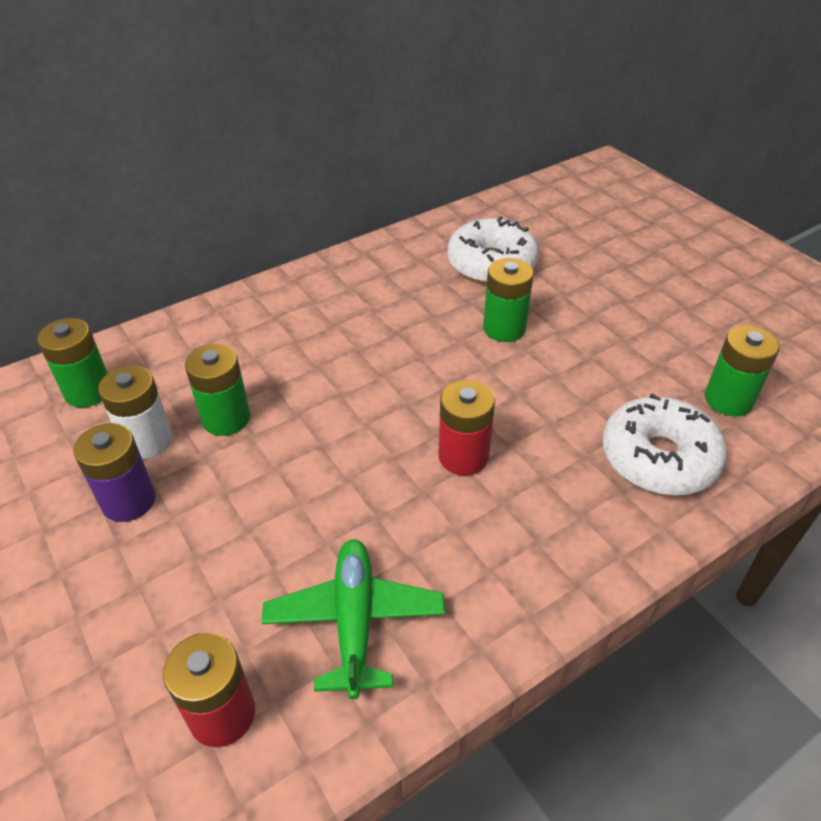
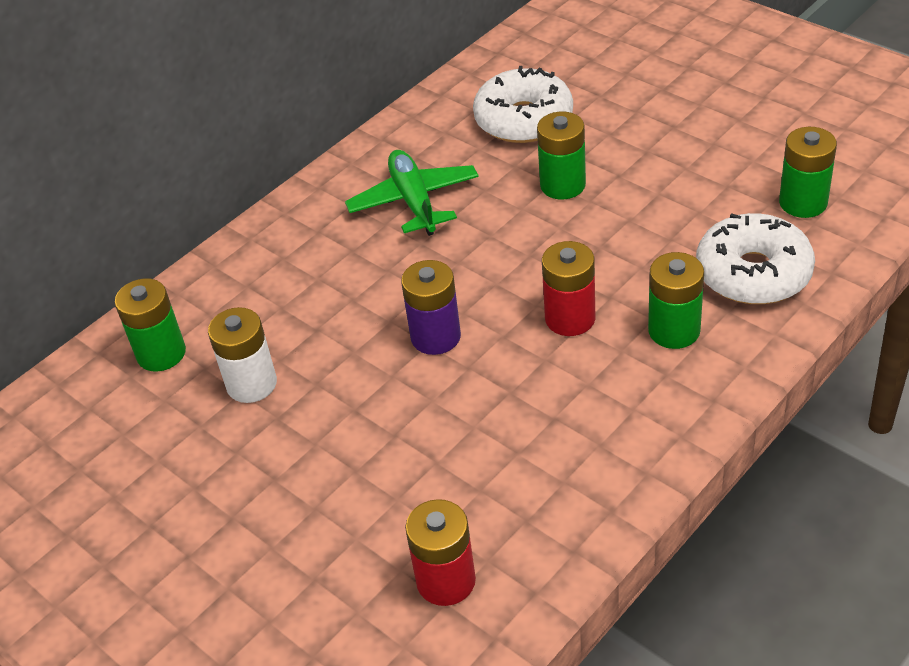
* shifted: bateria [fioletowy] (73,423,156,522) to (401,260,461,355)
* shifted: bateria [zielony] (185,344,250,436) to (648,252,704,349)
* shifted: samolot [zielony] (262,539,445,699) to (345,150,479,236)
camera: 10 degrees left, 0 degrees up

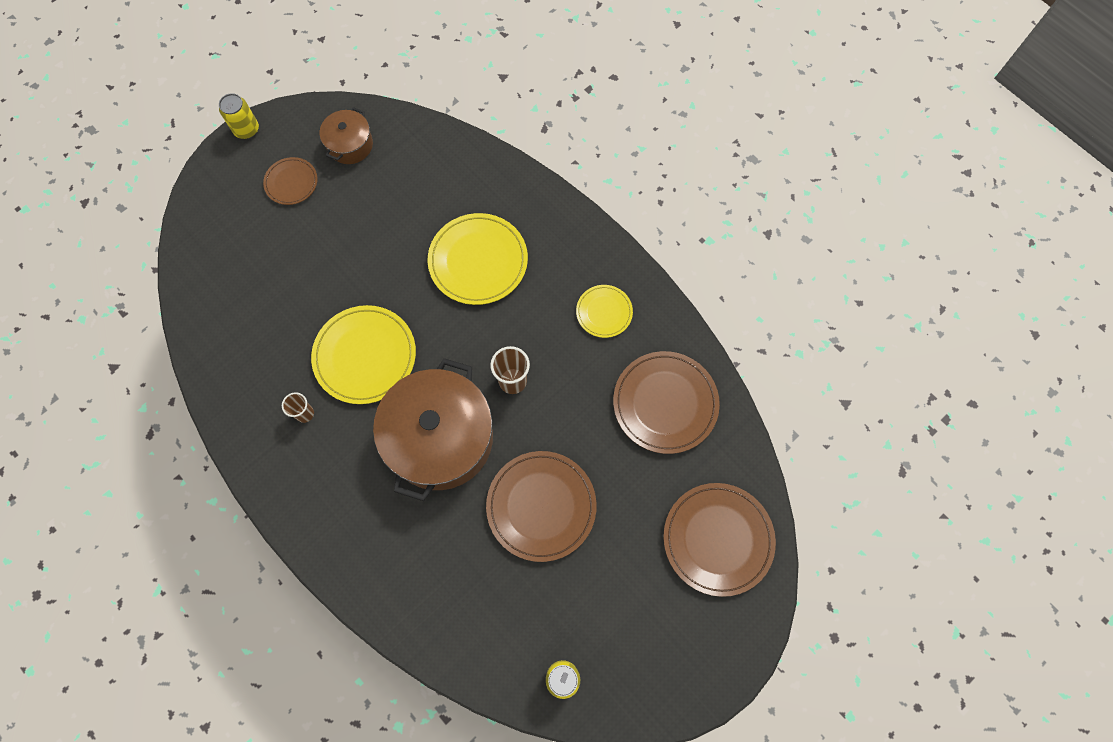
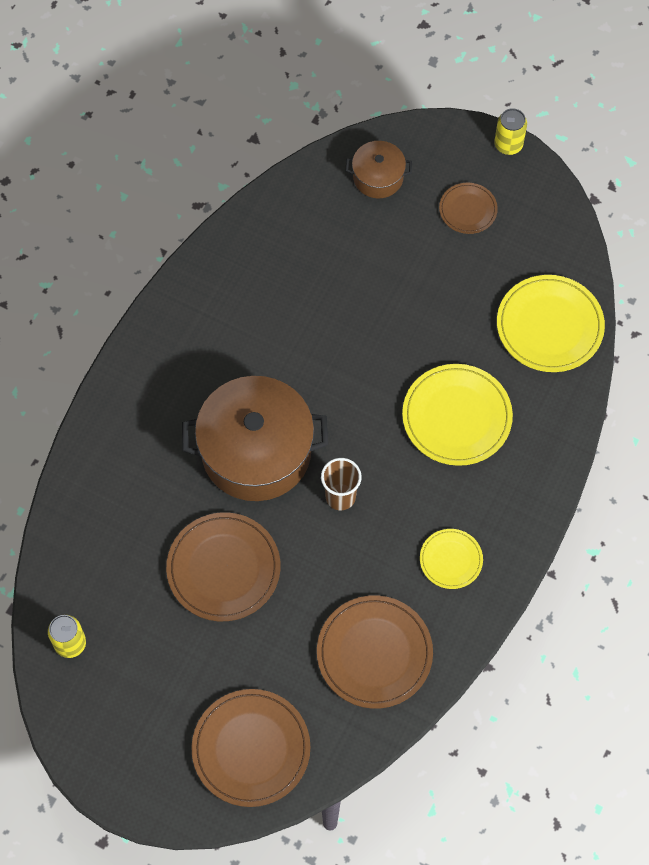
* gone: szklanka [brązowy] (282,392,314,423)
* shifted: talerz [żółty] (311,305,416,404) to (497,275,605,372)
* shifted: garnek [brązowy] (320,107,373,164) to (346,141,412,198)
camera: 70 degrees right, 5 degrees down

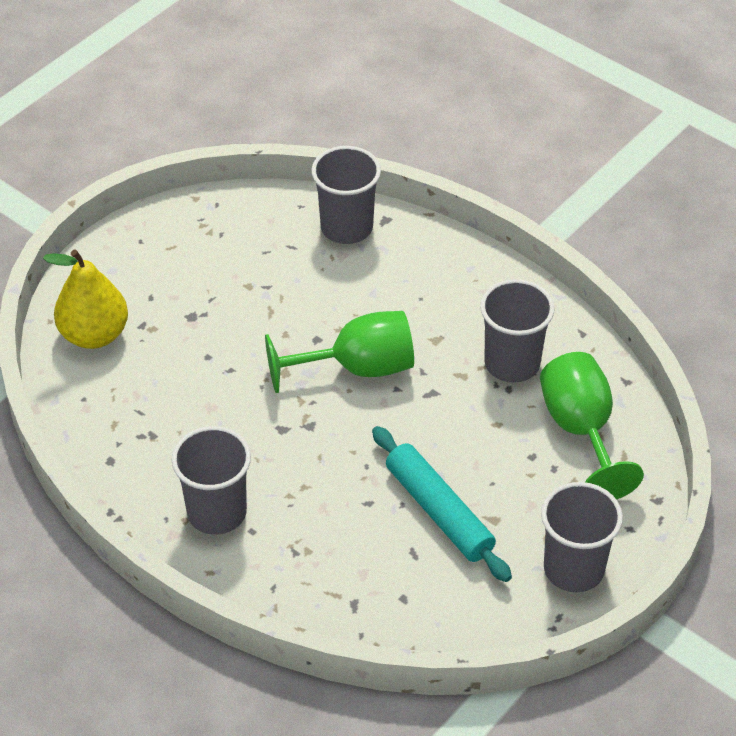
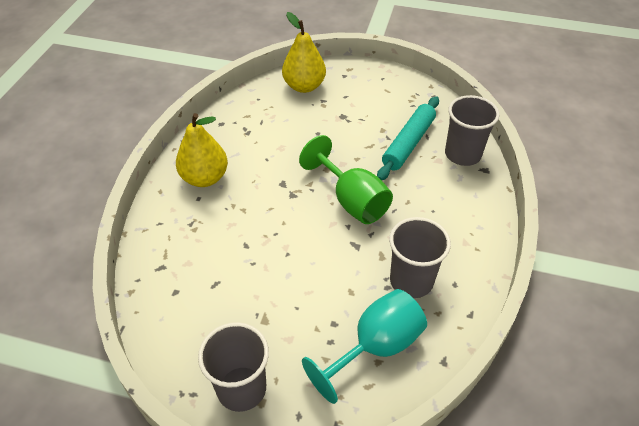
* shifted: wałek do ciasta [turkusowy] (372,426,512,582) to (377,96,439,180)
* swapped: szklanka [szary] (171,426,251,535) to gruszka [żółty] (176,113,228,187)
* repainted: kielich [zielony] (540,352,644,499) to kielich [turkusowy] (302,289,427,404)
camera: 65 degrees right, 0 degrees up

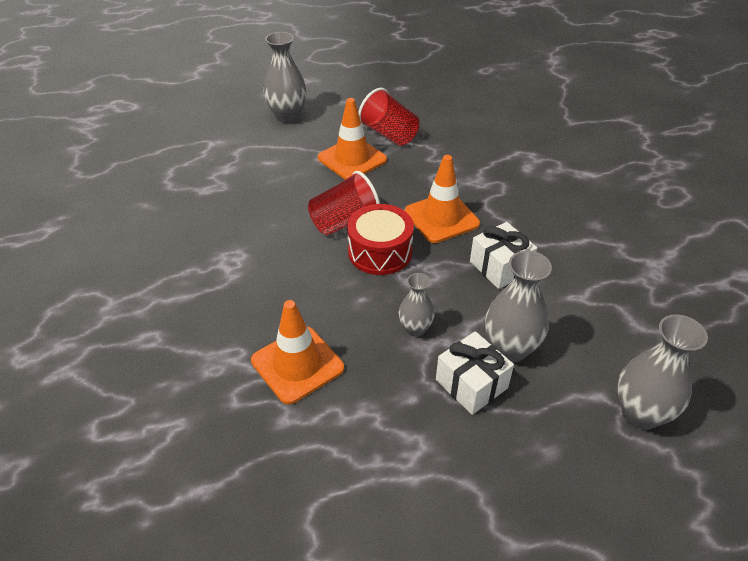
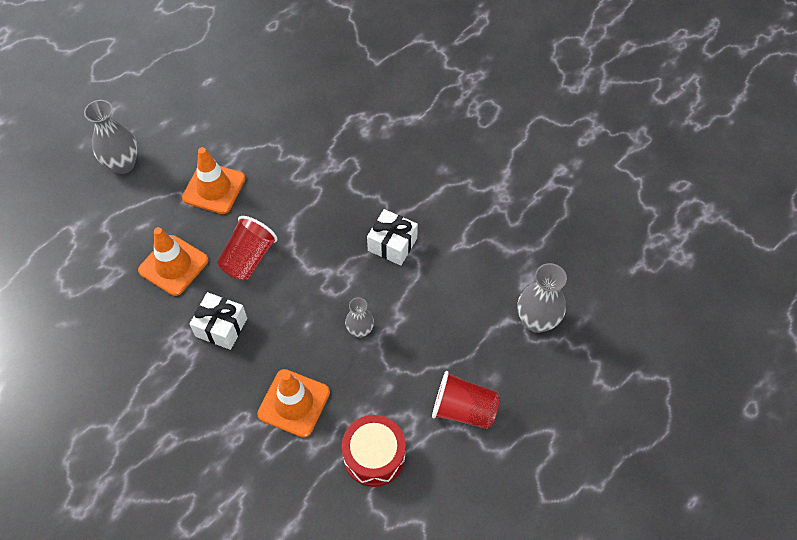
* gone: wazon [szary] (485,251,552,362)
* shifted: bęben [czerwony] (347,204,414,275) to (342,415,406,487)
* shifted: szklanka [czerwony] (358,88,419,146) to (432,371,500,429)
* shifted: pachołek [pomarańczowy] (405,155,480,243) to (138,227,209,296)
* shifted: prezent [biały] (436,331,514,415) to (190,292,247,350)
camera: 30 degrees left, 15 degrees up

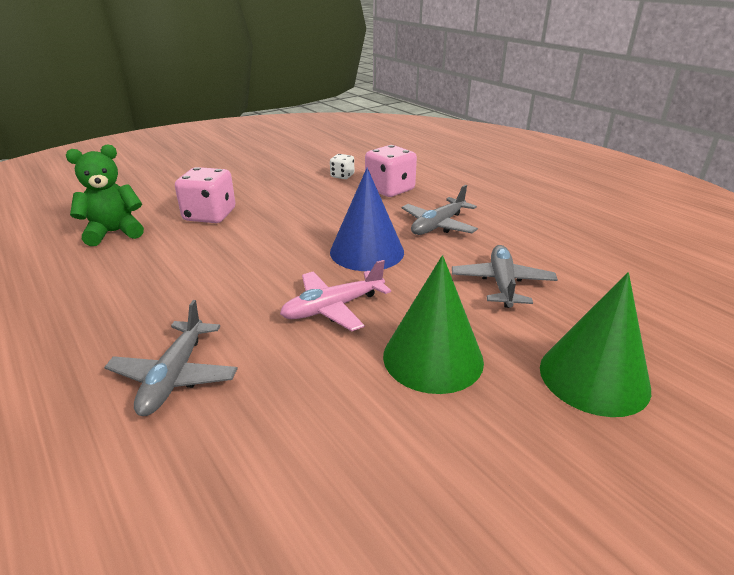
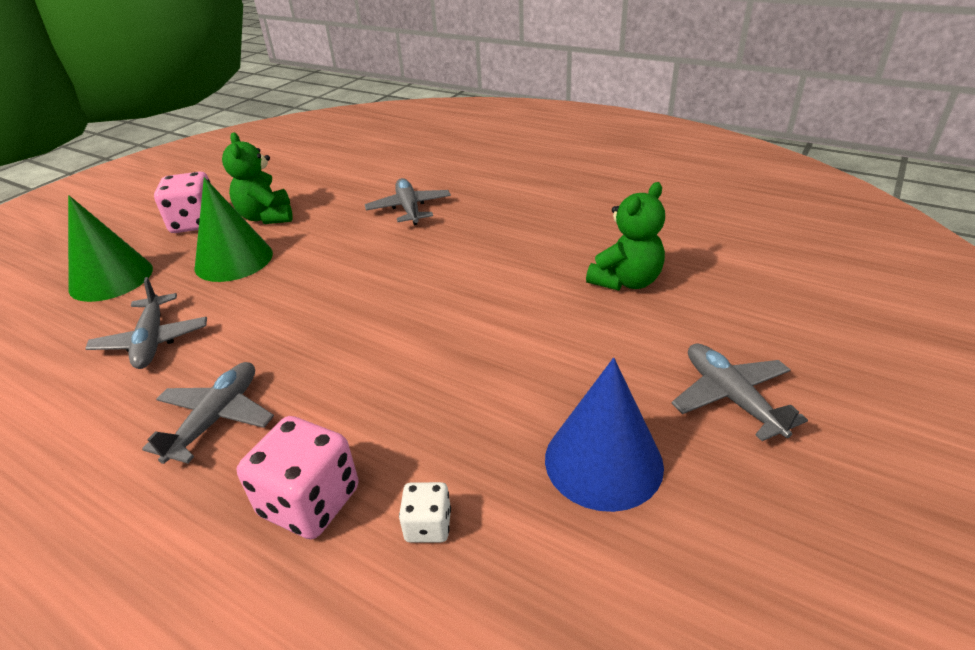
* gone: samolot [różowy] (280,260,391,331)
* new: miś [zielony] (222,132,293,224)
* new: samolot [szary] (672,343,808,441)
* shifted: kostka do gry [różowy] (175,167,235,223) to (154,172,210,233)
* shifted: stożek [niebieski] (330,168,404,271) to (545,358,664,512)
camera: 160 degrees right, 5 degrees up

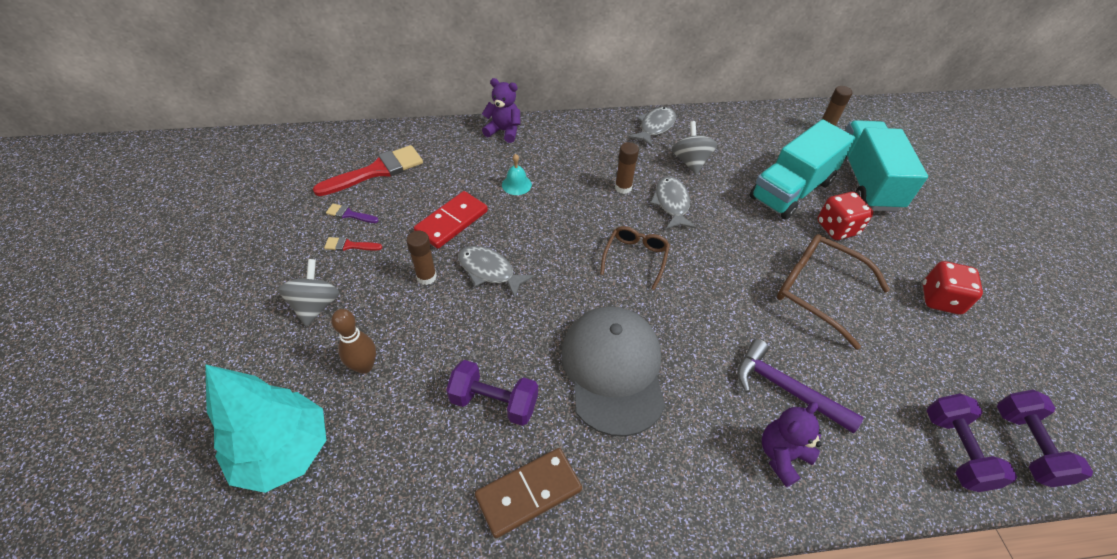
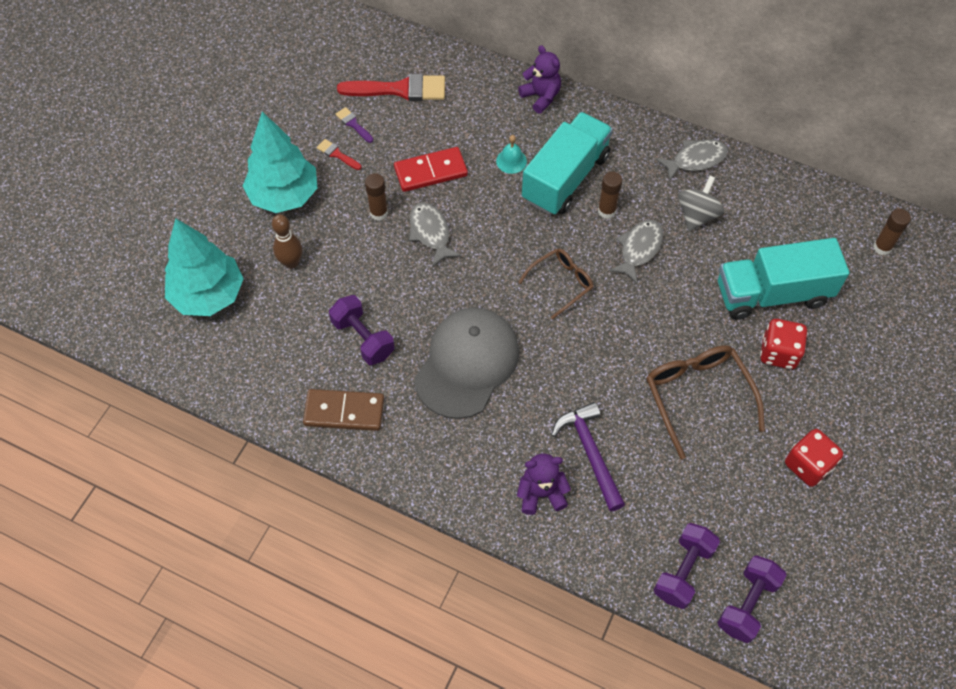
* shifted: ciężarówka [turkusowy] (846,120,928,211) to (522,112,613,215)
* swapped: bączek [szary] (278,259,340,326) to drzewko [turkusowy] (243,112,317,213)
camera: 35 degrees right, 10 degrees up

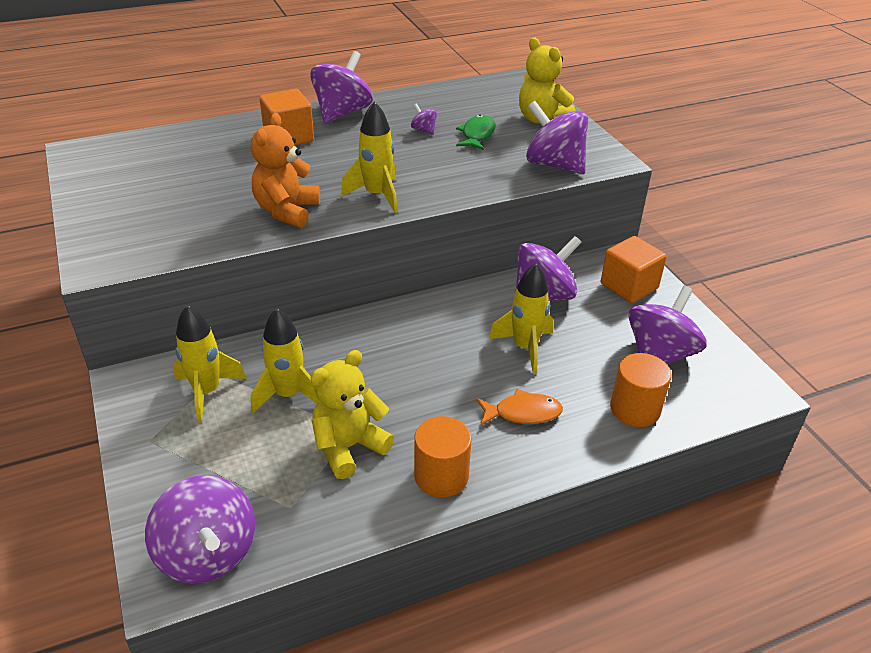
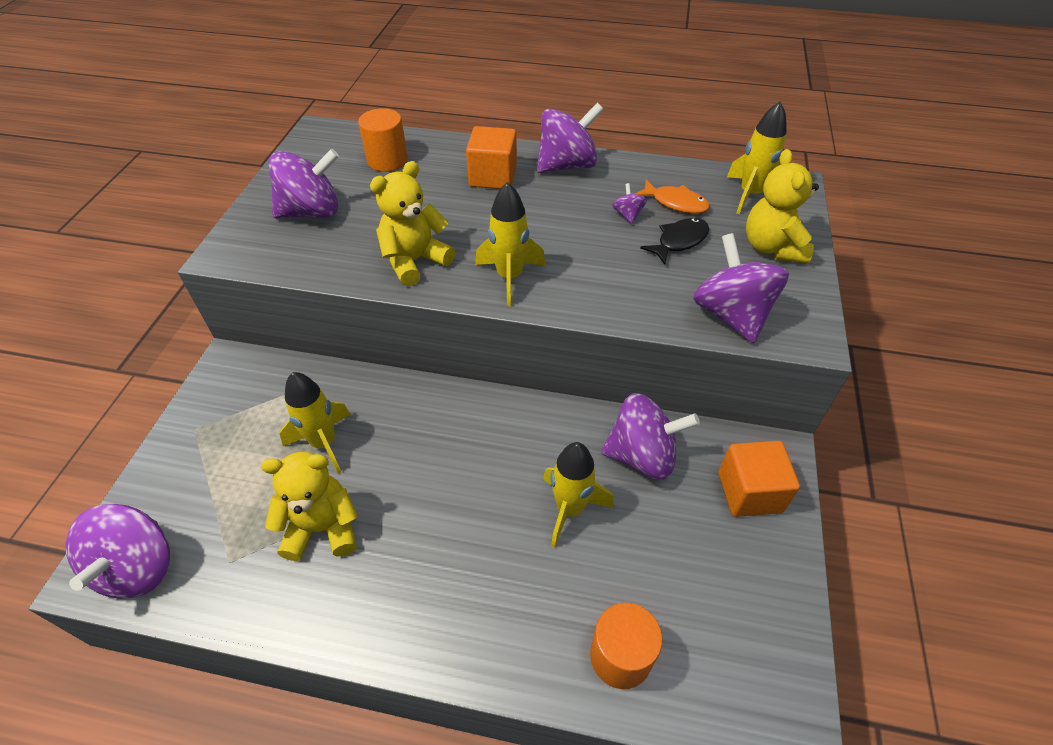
* shifted: rakieta [żółty] (173,305,247,423) to (727,102,787,214)
* shifted: walec [pomarańczowy] (414,416,471,498) to (358,108,408,172)
* shifted: ryba [pomarańczowy] (477,389,563,425) to (635,179,710,213)
* shifted: bączek [fioletowy] (629,286,707,365) to (269,149,339,218)
* repainted: miś [pomarańczowy] (251,113,320,228) to miś [żółty] (370,161,455,286)
* repainted: ryba [zielony] (456,114,495,150) to ryba [czarny] (640,218,709,264)
camera: 35 degrees right, 10 degrees up

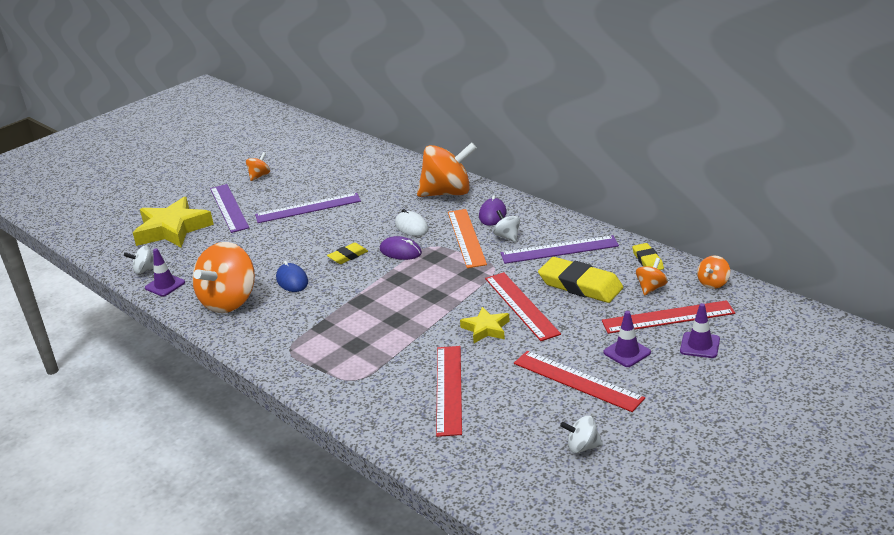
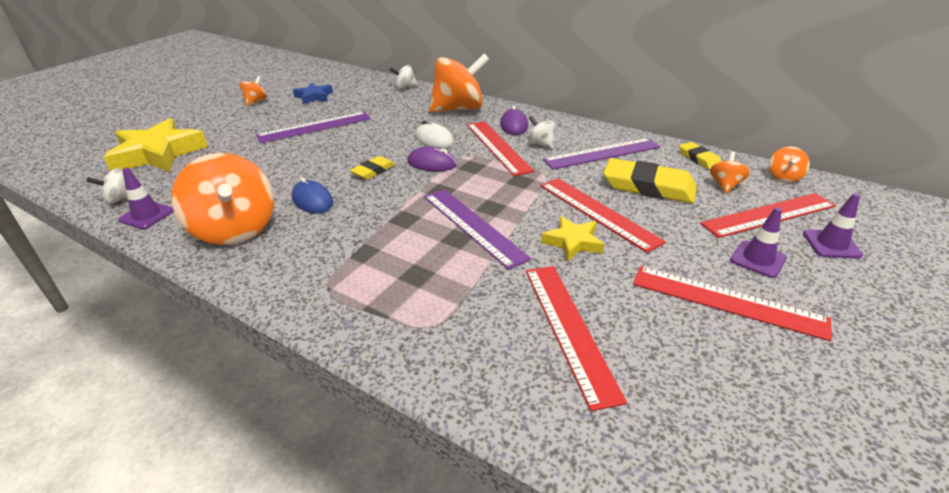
* new: gwiazda [niebieski] (293,83,333,104)
* shifted: linijka [fioletowy] (210,184,249,233) to (424,189,531,270)
* shifted: bączek [biały] (560,416,603,453) to (389,65,418,89)
* repainted: linijka [pomarańczowy] (448,209,487,268) to linijka [czerwony] (467,121,534,176)
* rotated: bączek [pomarańczowy] (192,242,255,313) = (171,153,274,245) 45 degrees counterclockwise
camera: 15 degrees left, 5 degrees up

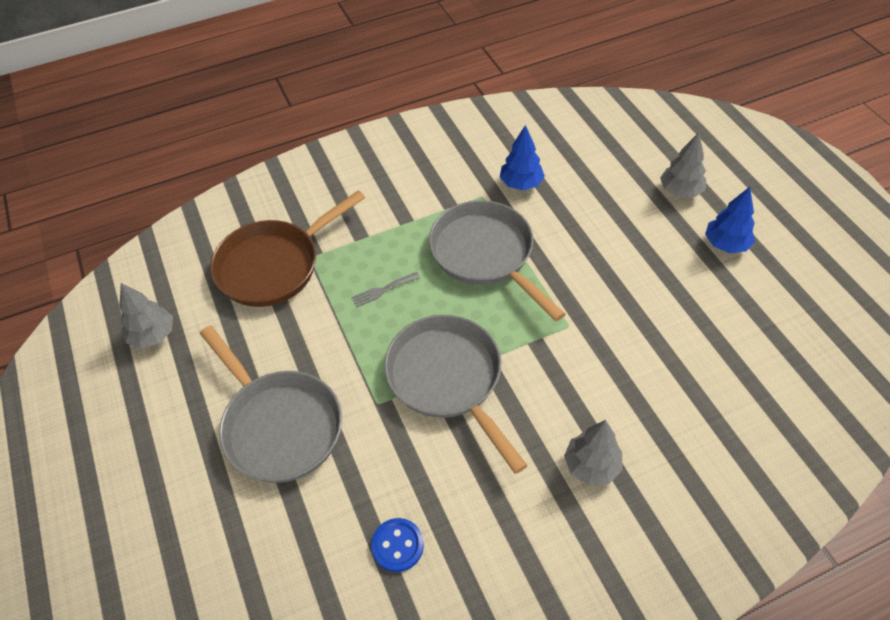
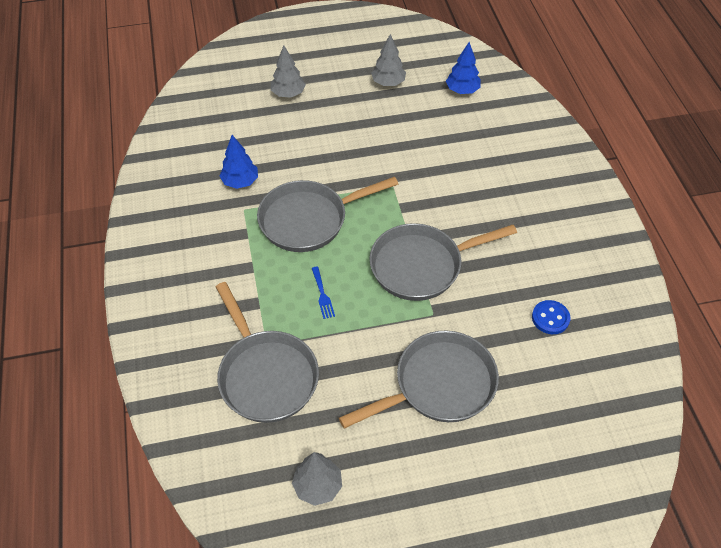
* shifted: drzewko [szary] (564,420,623,485) to (371,34,406,86)
* shifted: drzewko [niebieski] (705,187,755,253) to (446,42,481,94)
* repainted: patelnia [brązowy] (210,190,365,307) to patelnia [szary] (216,282,319,423)
* repainted: widelec [szary] (351,272,420,307) to widelec [niebieski] (312,266,335,319)
camera: 80 degrees left, 0 degrees up

